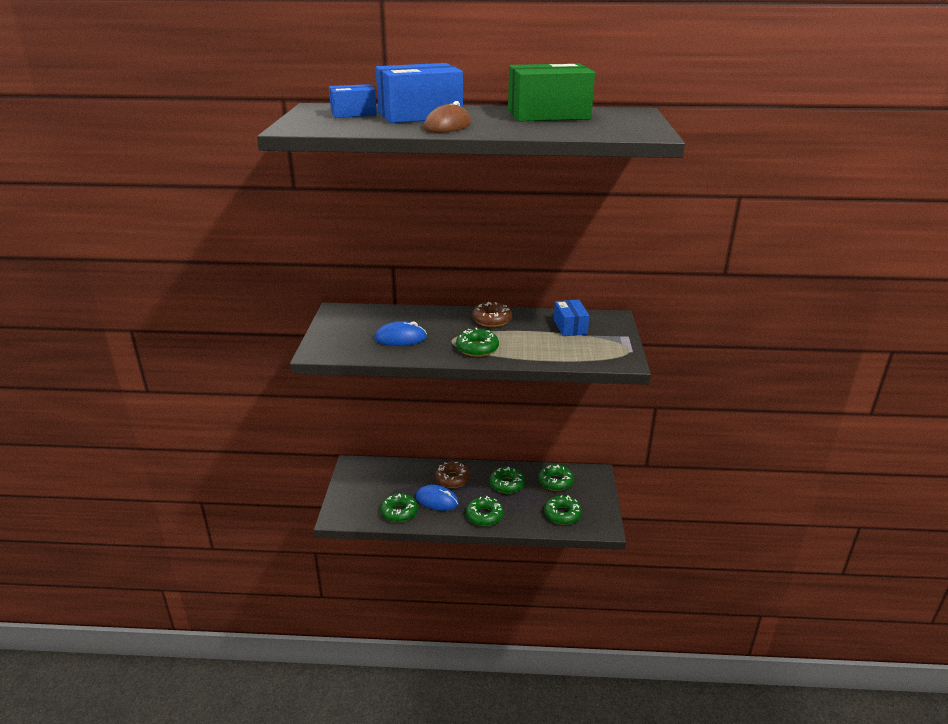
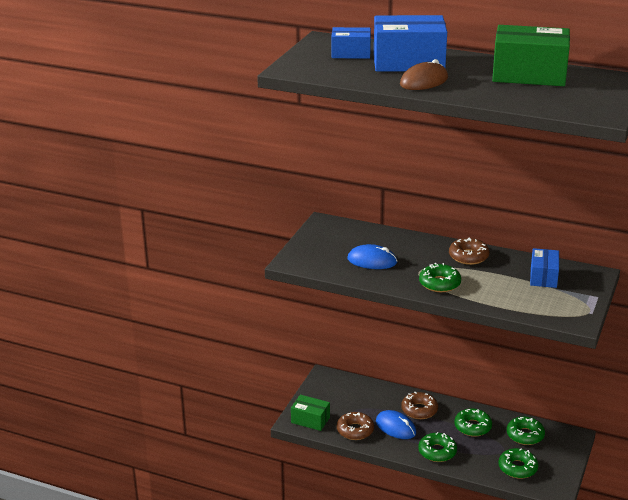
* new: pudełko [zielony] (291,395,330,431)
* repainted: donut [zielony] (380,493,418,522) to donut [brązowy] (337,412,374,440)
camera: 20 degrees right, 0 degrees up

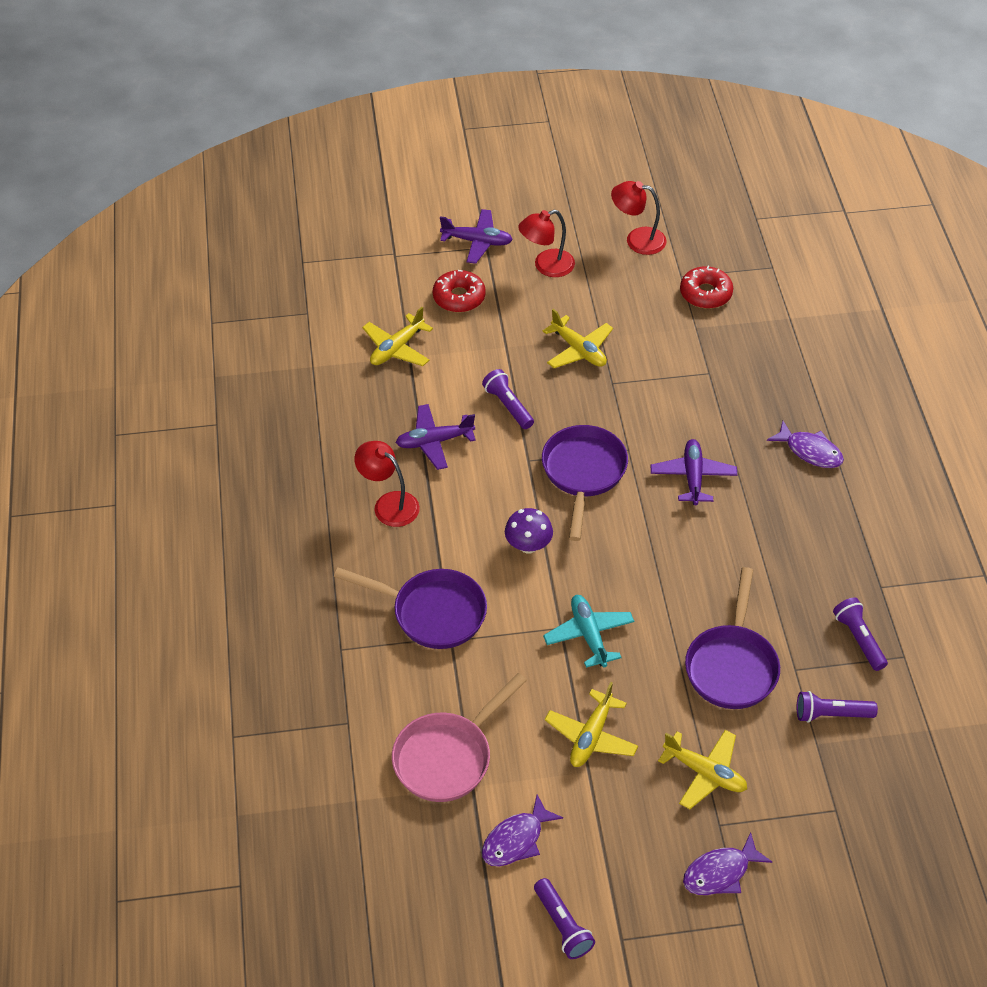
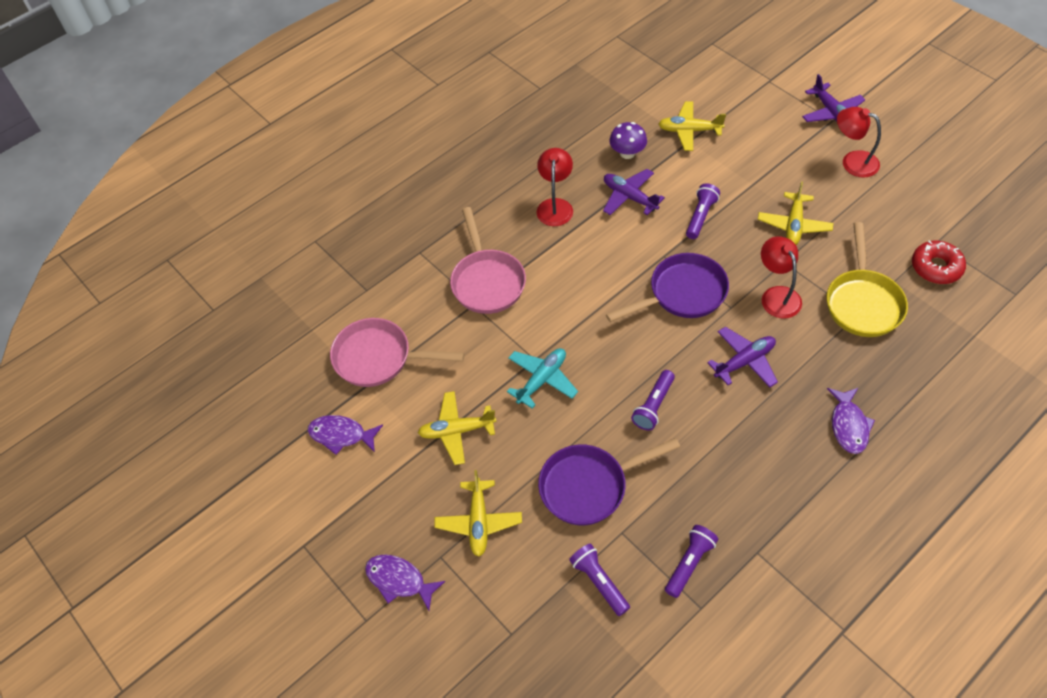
* gone: donut [czerwony] (433,270,486,313)
* new: patelnia [żółty] (827,222,908,337)
* shifted: grzyb [fioletowy] (505,508,553,553) to (609,122,647,159)
* shifted: latarka [fioletowy] (534,878,595,959) to (631,370,675,430)
* shifted: lampka [czerwony] (611,181,667,255) to (761,236,802,318)
* repainted: patelnia [fioletowy] (334,568,487,649) to patelnia [różowy] (450,207,526,314)
camera: 60 degrees right, 5 degrees up

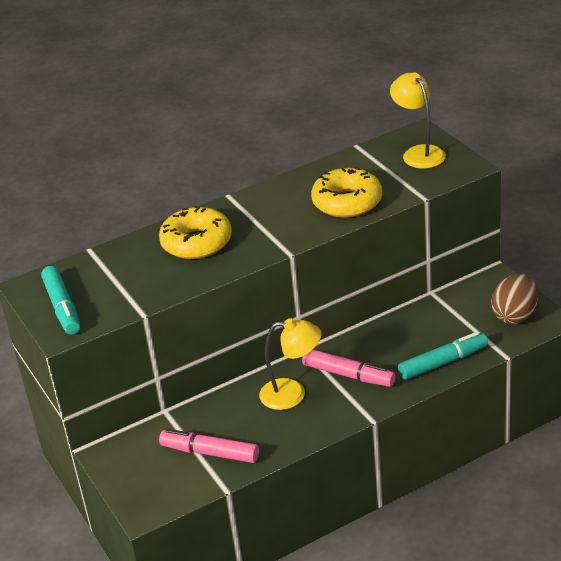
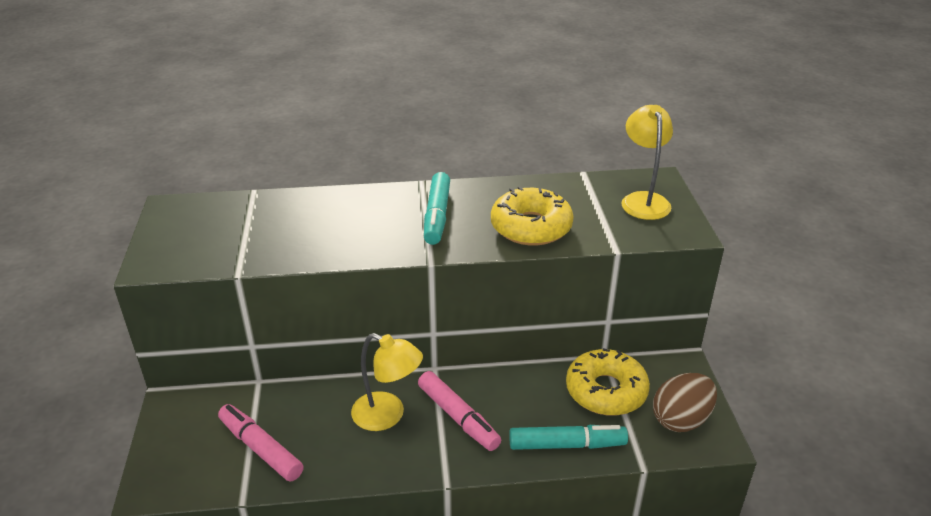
* shifted: flamaster [turkusowy] (41,266,80,335) to (424,172,450,245)
* shifted: donut [żółty] (159,206,232,259) to (566,348,650,416)
camera: 20 degrees right, 0 degrees up

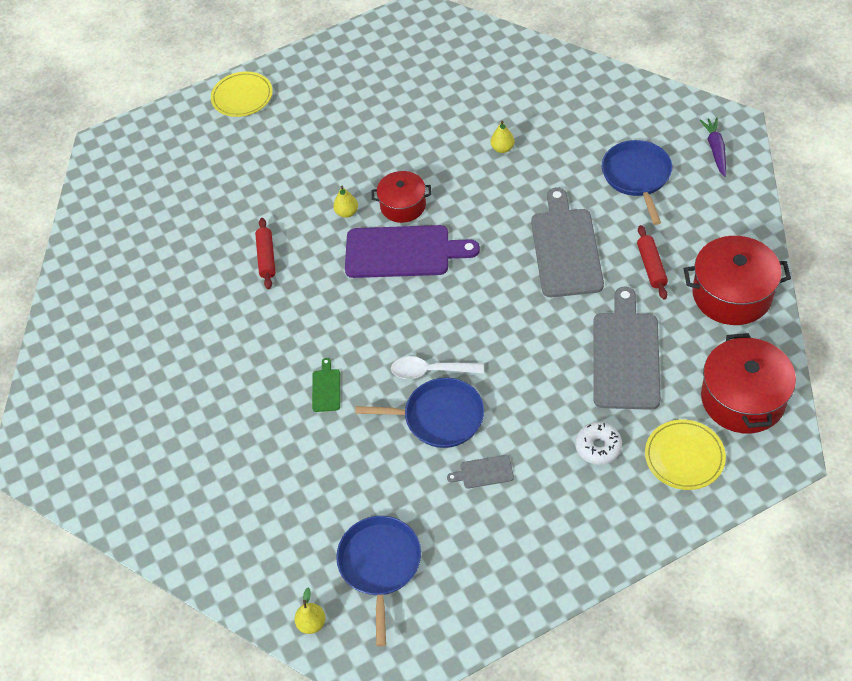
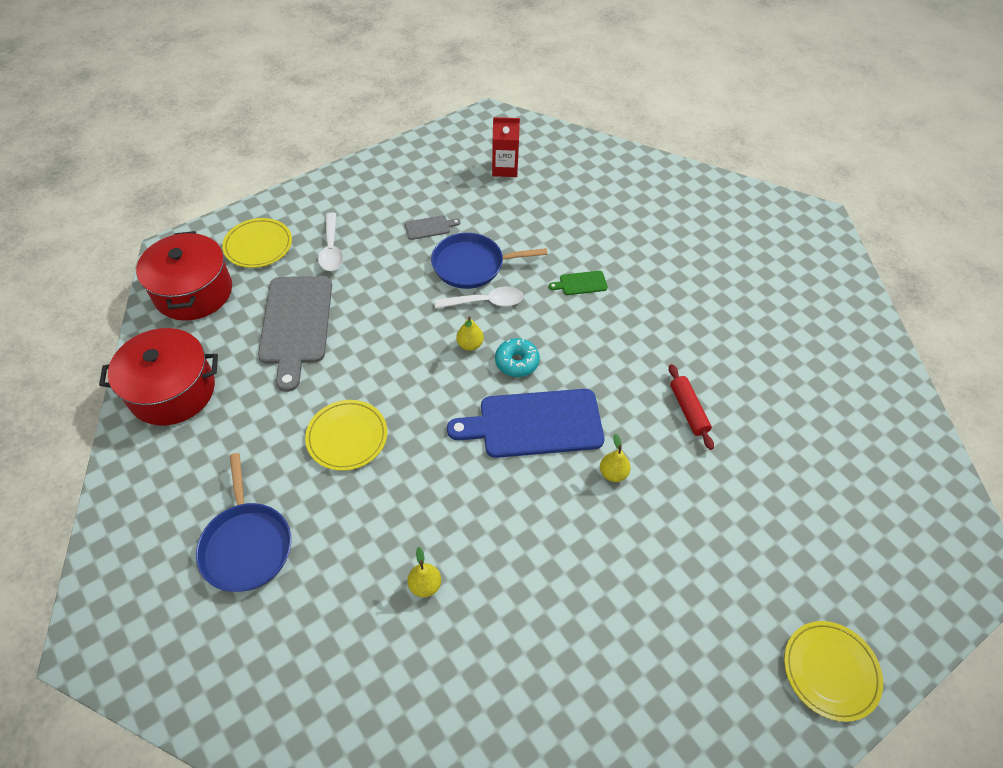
* gone: garnek [czerwony] (372,171,431,223)
* gone: wałek do ciasta [czerwony] (637,225,668,300)
* gone: marchewka [fioletowy] (700,118,726,177)
* new: donut [turkusowy] (495,338,540,377)
* shifted: gruszka [żółty] (294,588,325,634) to (456,316,484,351)
* swapped: patelnia [niebieski] (336,516,421,646) to karton mleka [czerwony] (492,117,520,177)
* swapped: deska do krojenia [szary] (531,187,604,297) to talerz [żółty] (305,400,387,471)
* swapped: donut [biały] (575,422,622,465) to łyżka [biały] (318,212,343,271)
* repainted: deska do krojenia [fioletowy] (345,225,480,278) to deska do krojenia [niebieski] (447,389,604,458)
* rotated: deska do krojenia [zielony] (312,358,340,412) = (549,271,608,295) 90 degrees clockwise
camera: 165 degrees right, 0 degrees up

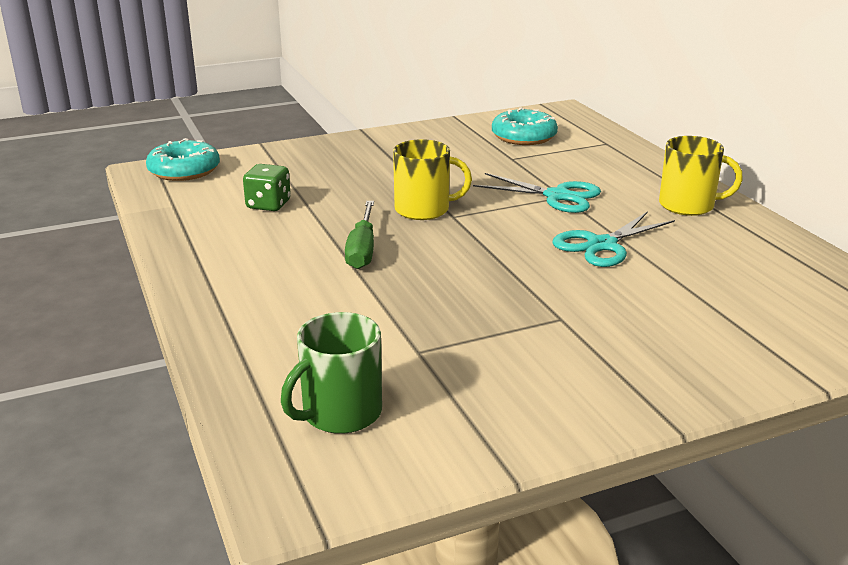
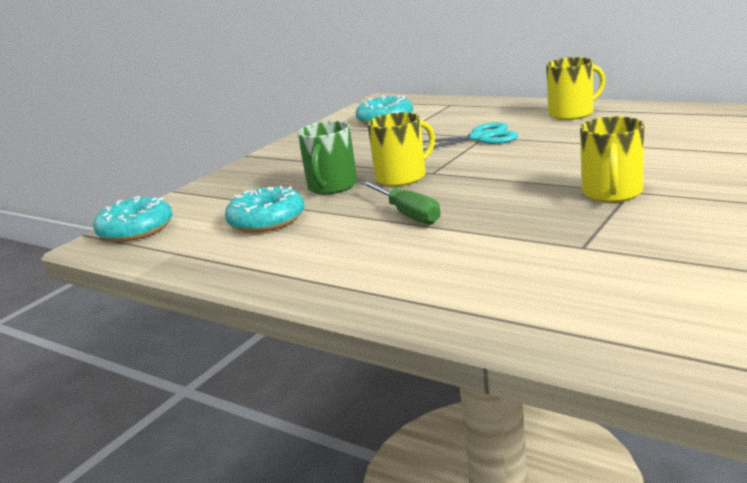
* gone: nożyczki [turkusowy] (552,211,675,267)
* new: kubek [żółty] (580,116,645,202)
* shifted: kubek [zielony] (281,312,382,434) to (298,121,357,194)
* swapped: kostka do gry [zielony] (243,164,291,211) to donut [turkusowy] (225,186,305,233)
camera: 30 degrees left, 5 degrees down

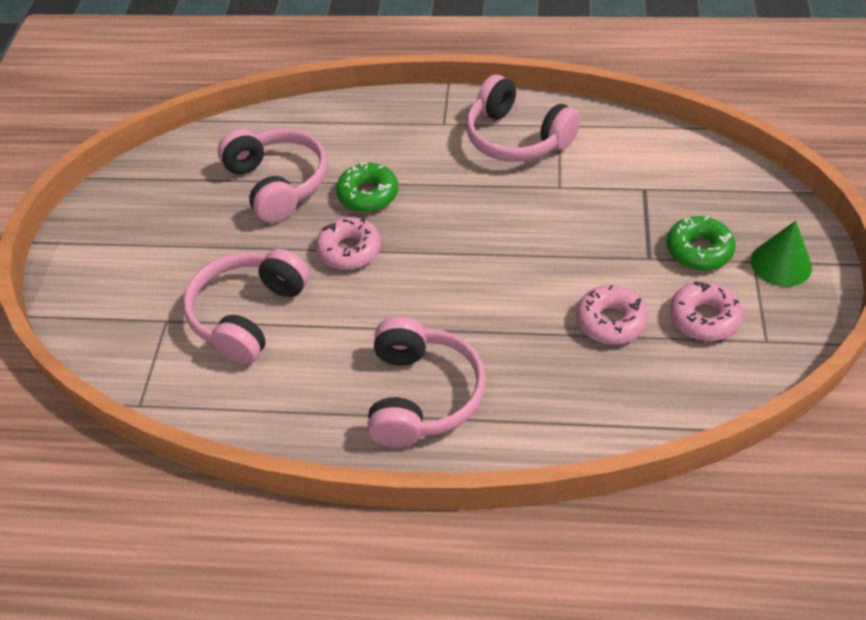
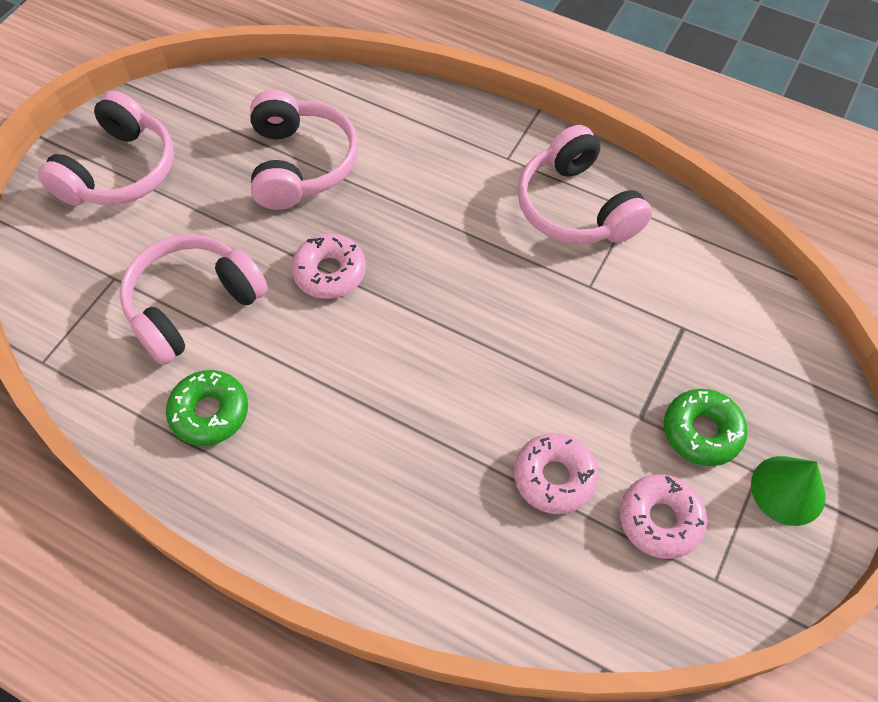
* shifted: donut [zielony] (336,163,398,212) to (166,370,248,446)
* shifted: słuchawki [różowy] (367,317,486,447) to (37,91,174,206)
camera: 20 degrees right, 10 degrees up

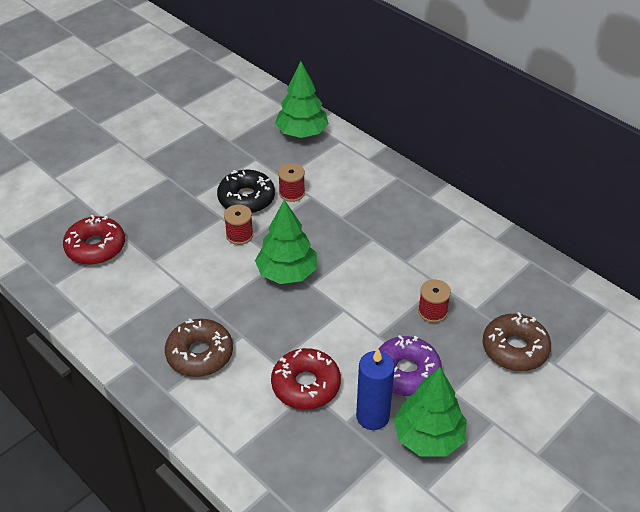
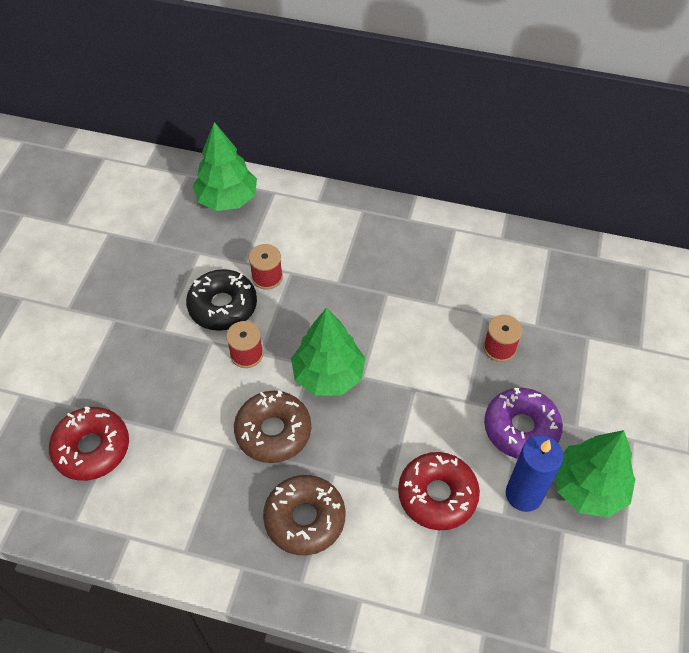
* shifted: donut [brązowy] (483,312,551,371) to (234,390,311,463)
camera: 30 degrees left, 10 degrees up

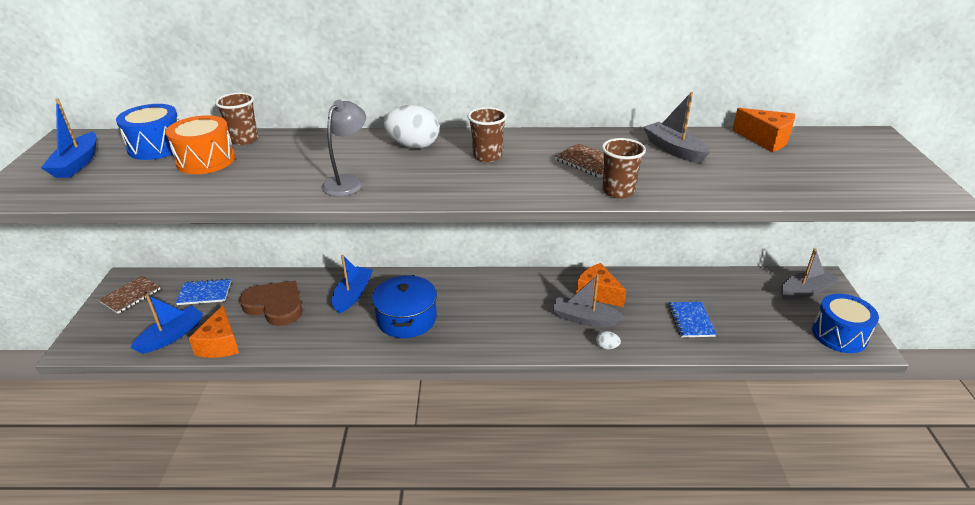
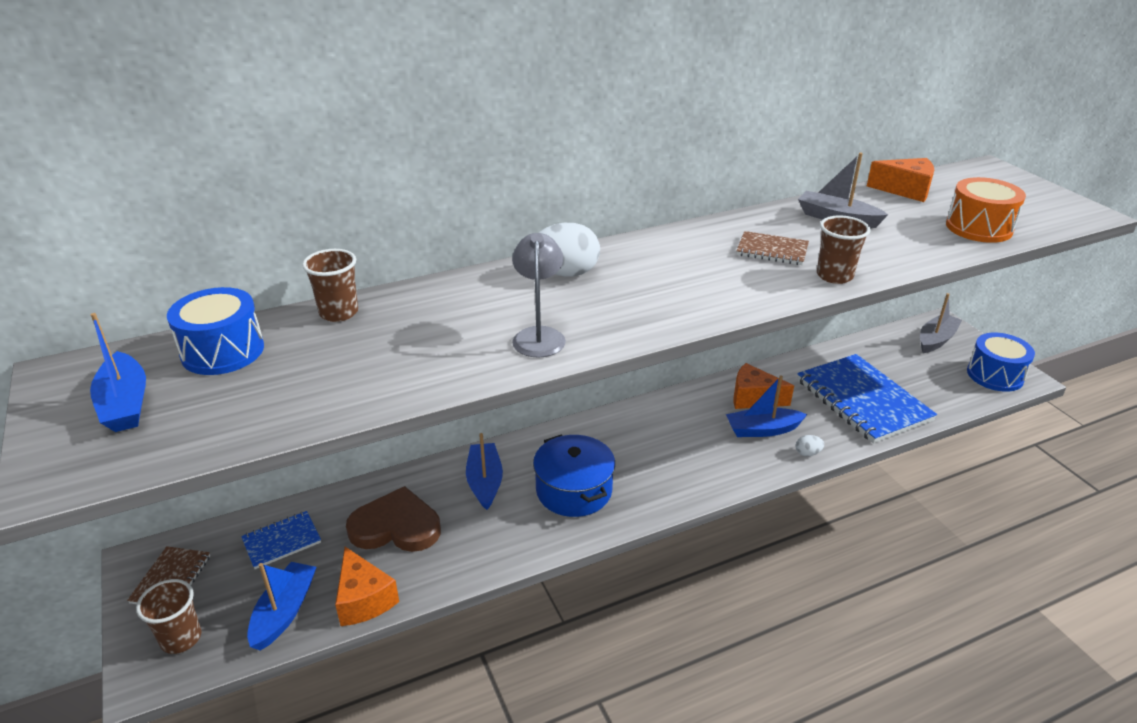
* shifted: bęben [pomarańczowy] (166,115,235,174) to (946,177,1026,243)
* shifted: szklanka [brązowy] (468,107,507,162) to (136,579,201,654)
* repainted: łódka [szary] (553,275,624,326) to łódka [niebieski] (726,375,808,437)
* scaled: zeszyt [niebieski] (668,302,716,338) = (797,354,937,443) x2.07
camera: 25 degrees left, 0 degrees up

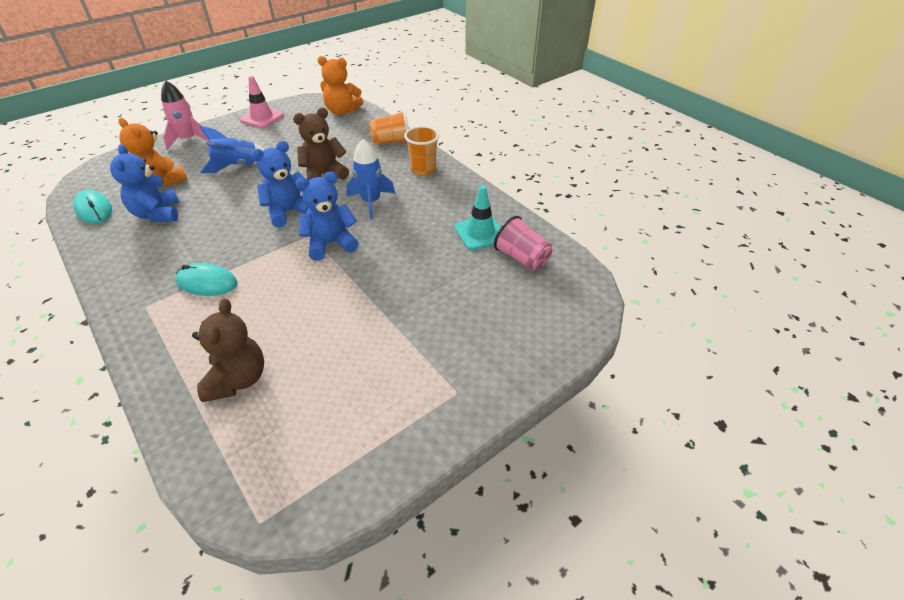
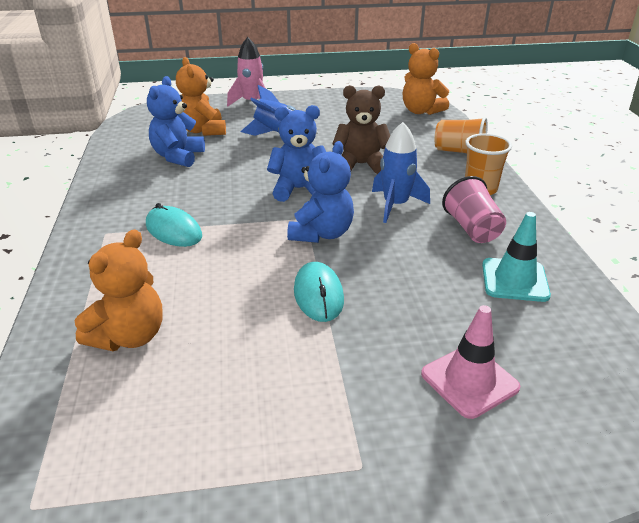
* shifted: myszka [turkusowy] (73,190,112,224) to (294,262,344,322)
* shifted: pachołek [różowy] (240,76,284,128) to (421,305,520,419)
* shifted: szklanka [różowy] (494,216,552,271) to (442,176,506,243)
* repainted: miś [brązowy] (192,299,264,402) to miś [pomarańczowy] (74,229,163,351)
* rotated: miś [niebieski] (296,172,359,261) = (287,141,354,243) 105 degrees clockwise
camera: 30 degrees right, 10 degrees down

